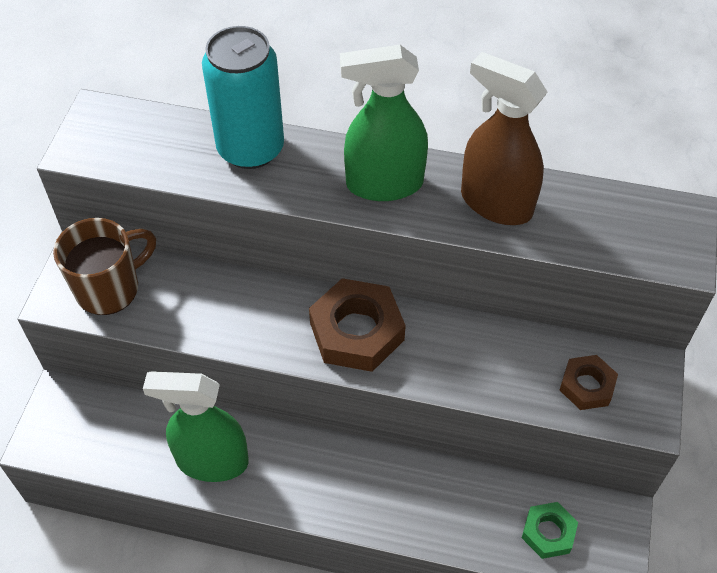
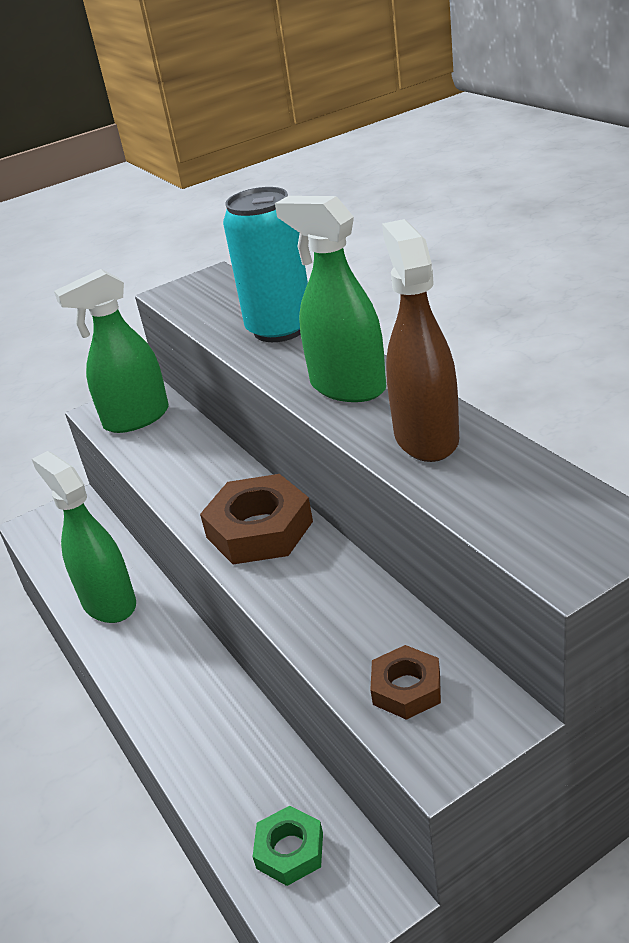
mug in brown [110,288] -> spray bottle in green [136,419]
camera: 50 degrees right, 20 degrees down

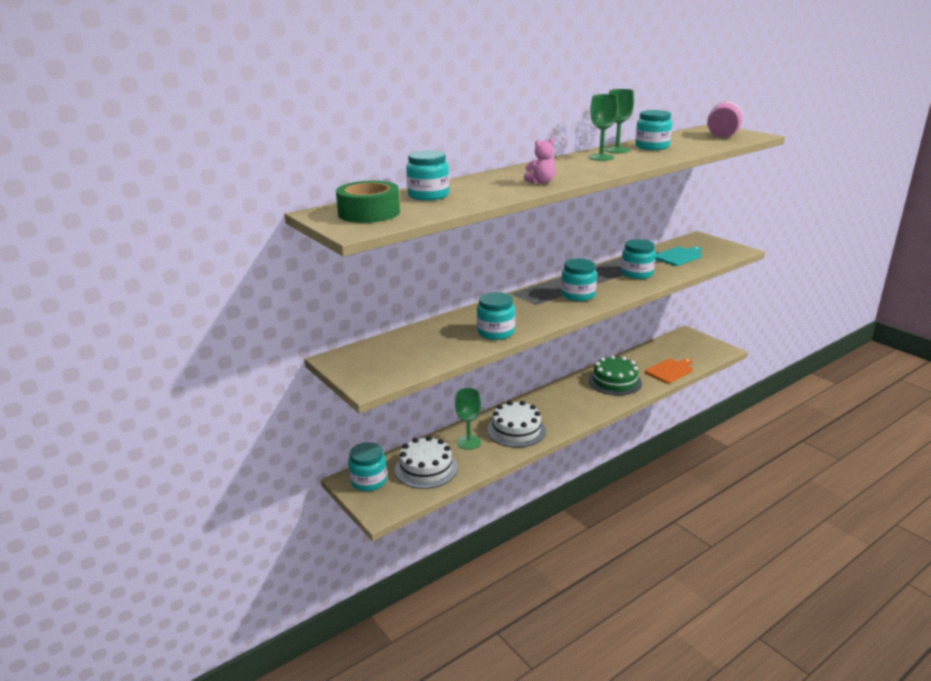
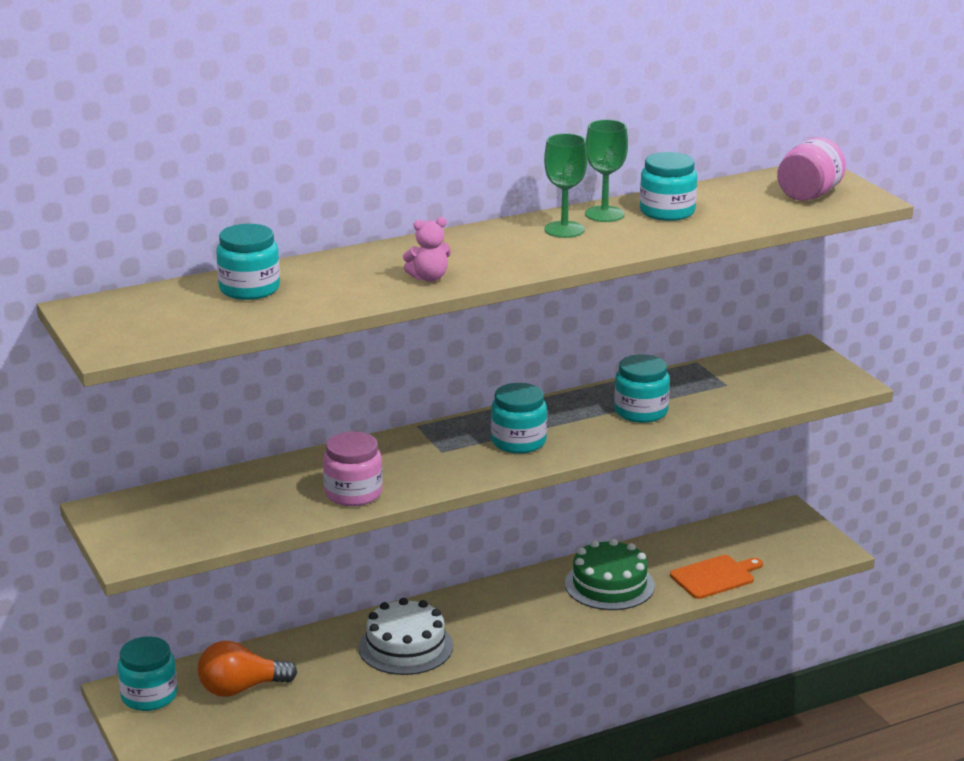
tape in green [369,213] -> none
goblet in green [468,442] -> none
cutting board in turquoise [678,256] -> none
cake in white [426,468] -> light bulb in orange [240,689]
jar in turquoise [495,332] -> jar in pink [353,493]
camera: 10 degrees right, 0 degrees up

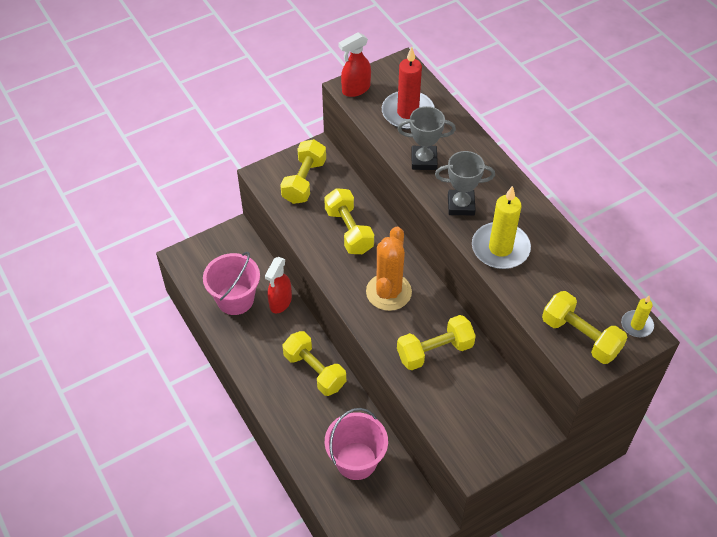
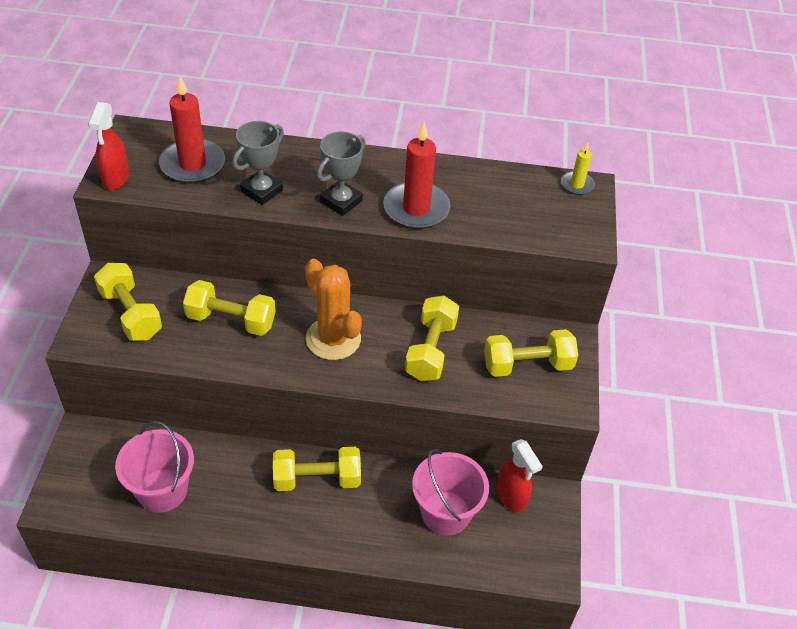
spray bottle in red [280,302] -> spray bottle in red [511,497], move
dumbbell in yellow [580,337] -> dumbbell in yellow [527,365], move
candle in yellow [500,248] -> candle in red [416,209]
camera: 55 degrees left, 5 degrees down

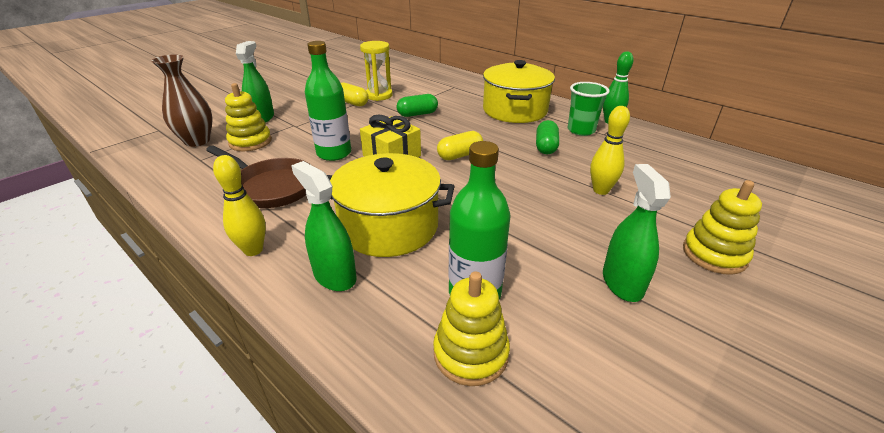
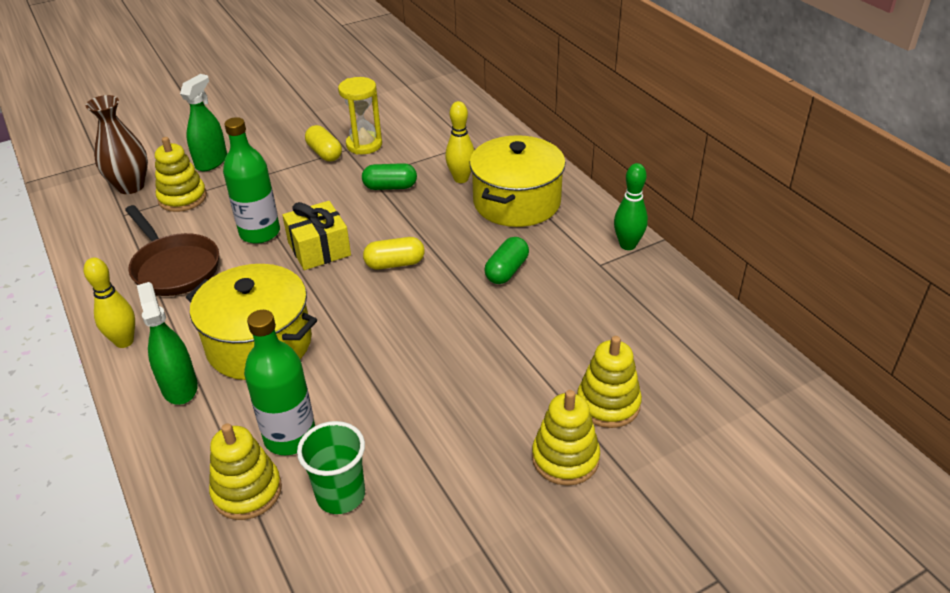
spray bottle in green [622,283] -> none
none -> stacking toy in yellow [608,404]
cup in green [581,130] -> cup in green [341,495], move
bowling pin in yellow [600,190] -> bowling pin in yellow [461,179], move
camera: 20 degrees right, 5 degrees up

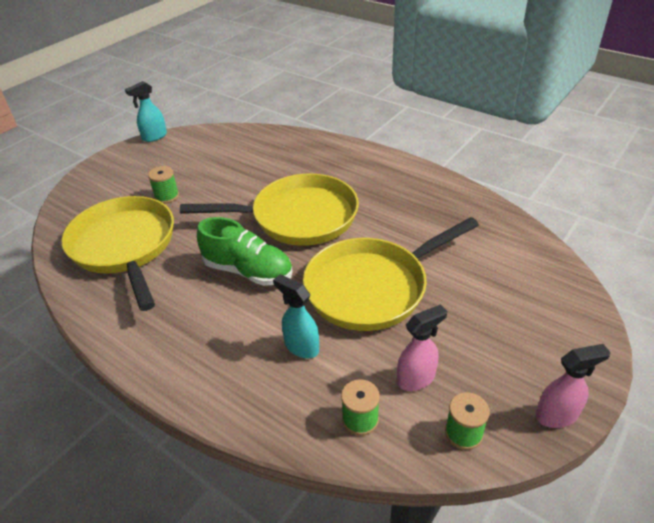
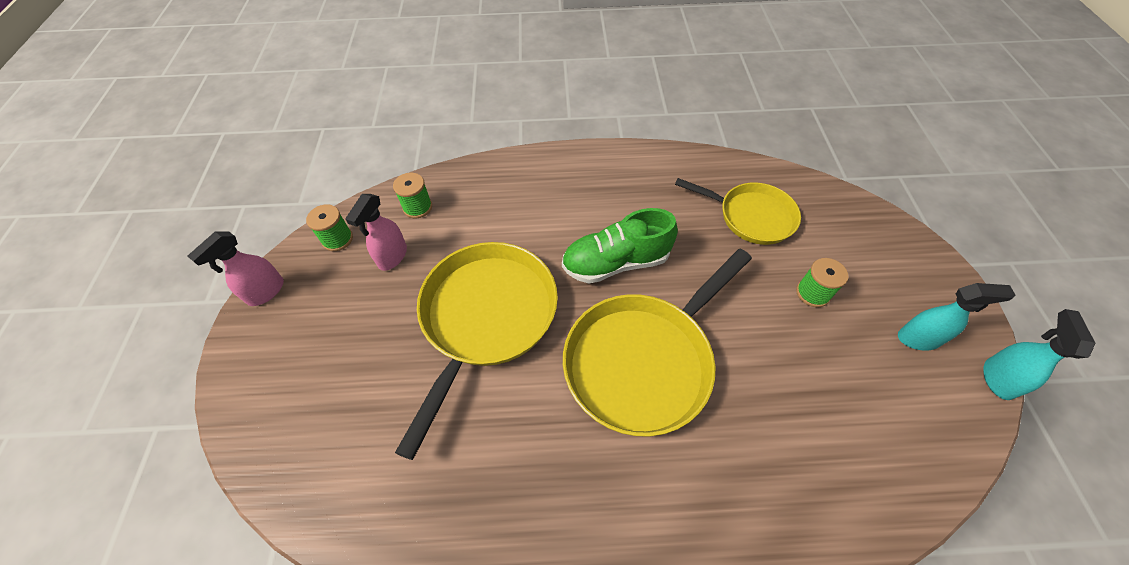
spray bottle in turquoise [301,347] -> spray bottle in turquoise [919,338], move
pan in yellow [125,247] -> pan in yellow [751,216], x0.62
camera: 140 degrees right, 15 degrees up

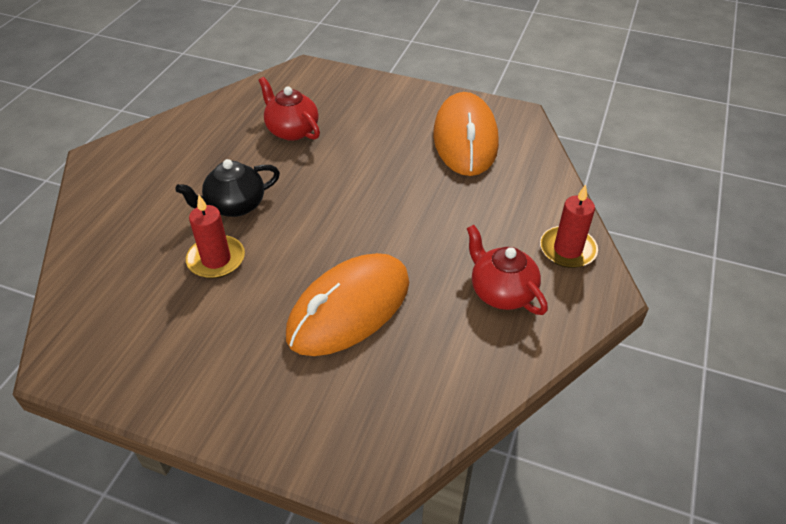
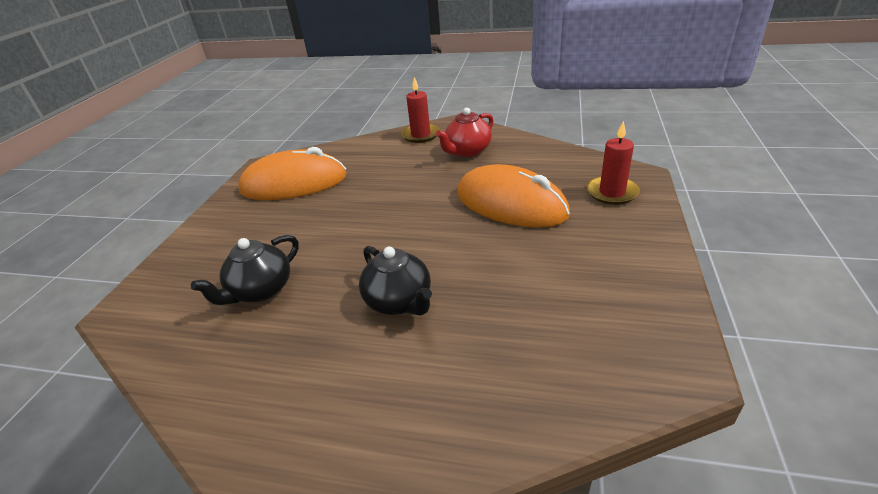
candle in red [216,259] -> candle in red [612,192], move
teapot in red [292,130] -> teapot in black [261,290]
camera: 95 degrees left, 10 degrees down

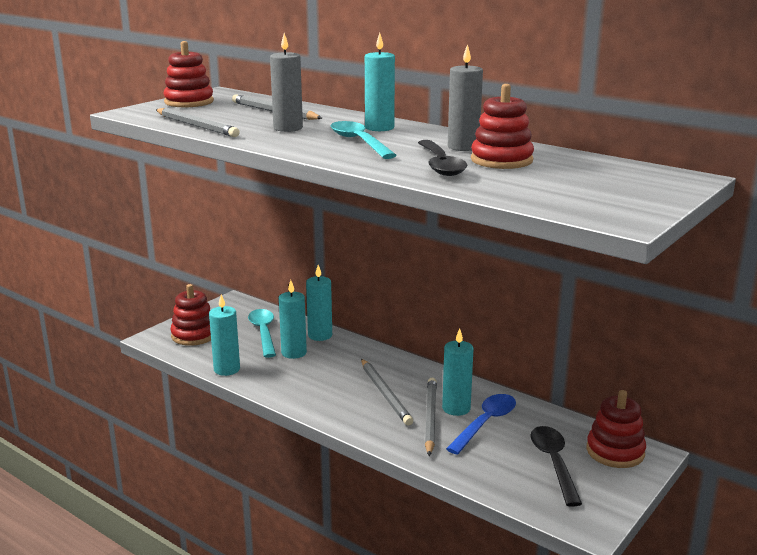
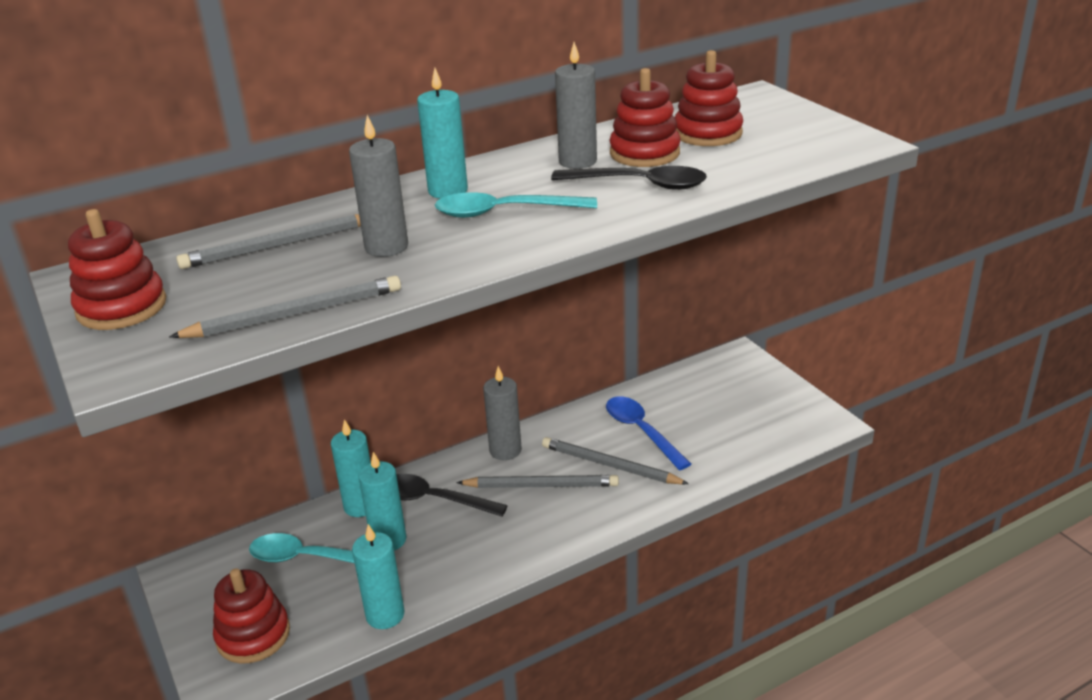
candle in turquoise [456,408] -> none
none -> candle in grey [505,450]
spoon in black [554,463] -> spoon in black [433,499], move
stacking toy in red [615,451] -> stacking toy in red [708,133], move
camera: 65 degrees left, 10 degrees up

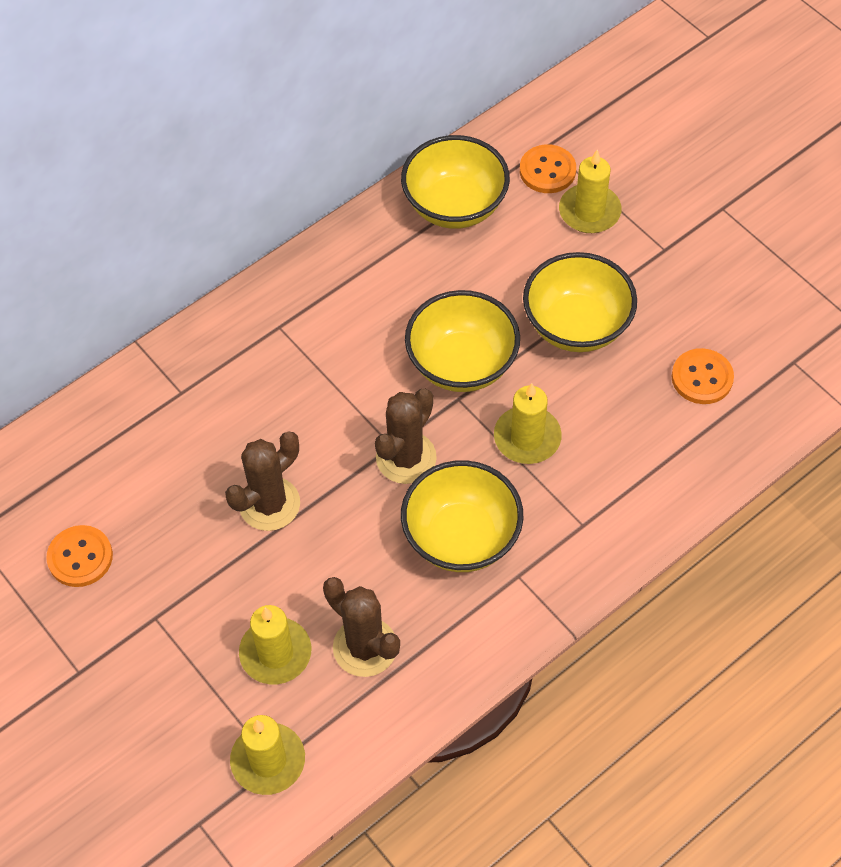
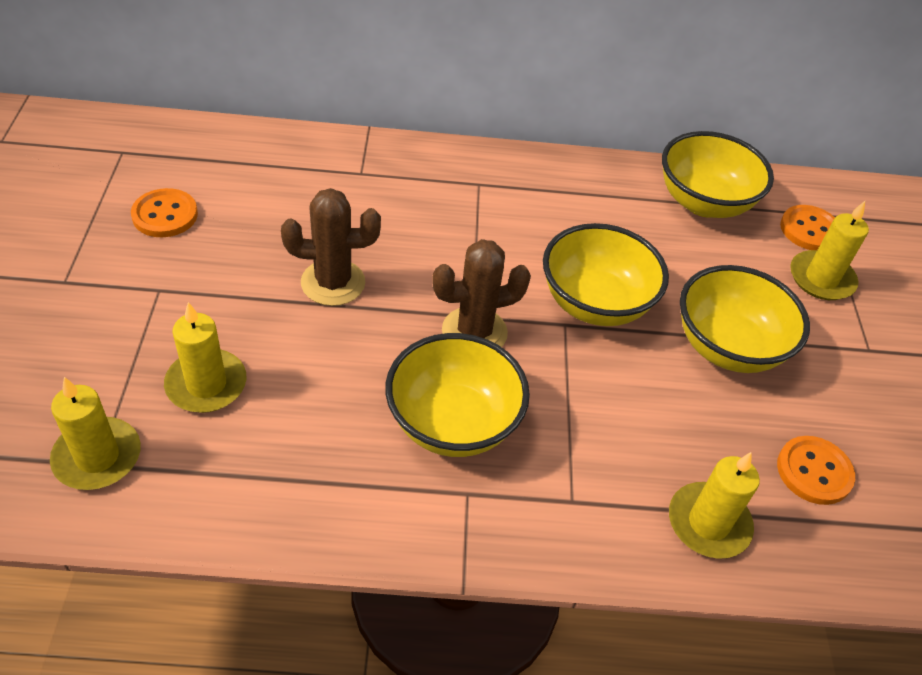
cactus in brown [365,647] -> none
candle in yellow [527,437] -> candle in yellow [708,523], move
camera: 35 degrees right, 10 degrees down

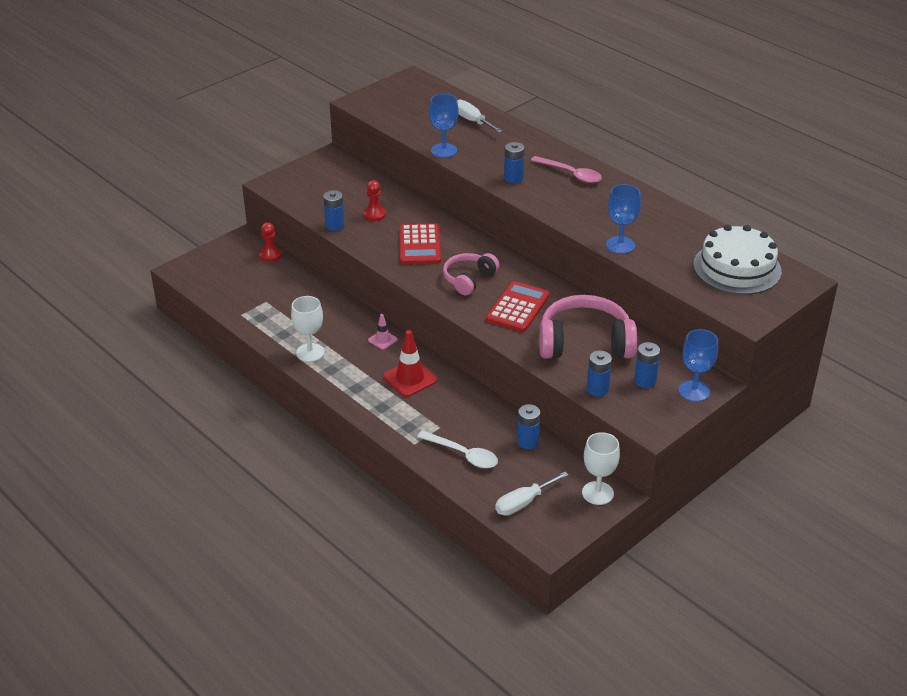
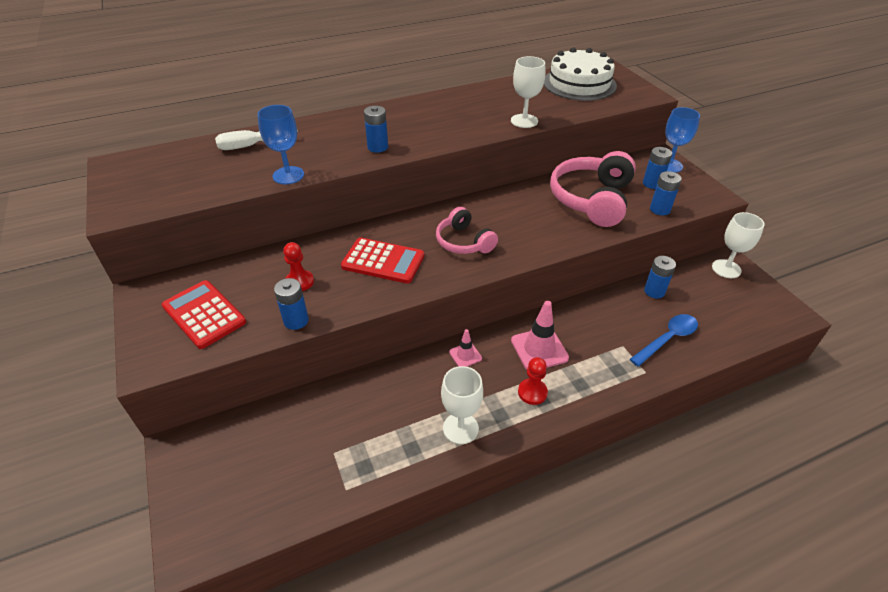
screwdriver in white [523,503] -> none
spoon in pink [571,174] -> none
pawn in red [270,255] -> pawn in red [532,392], move
calculator in red [518,308] -> calculator in red [204,314], move
traffic cone in red [410,378] -> traffic cone in pink [539,349]
spoon in white [463,454] -> spoon in blue [667,339]
goblet in blue [620,245] -> goblet in white [524,121]
camera: 70 degrees left, 5 degrees up

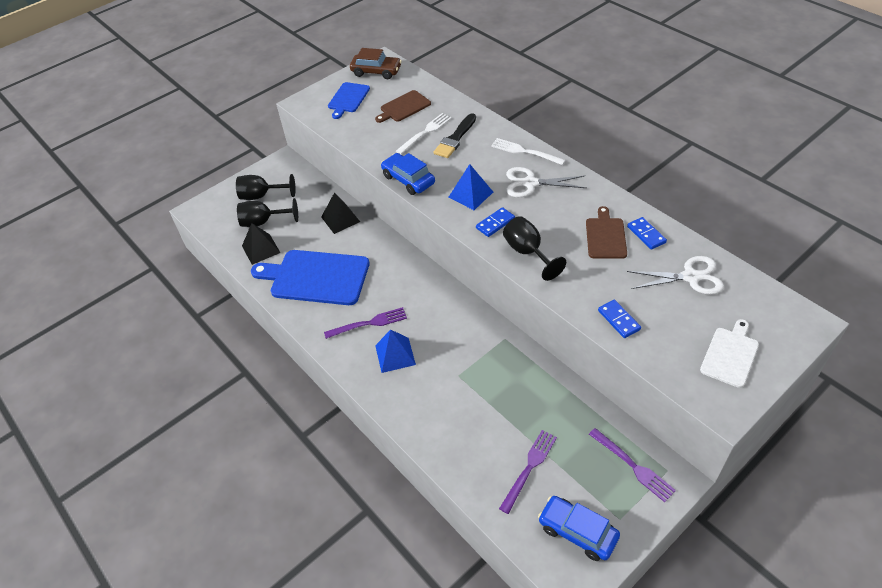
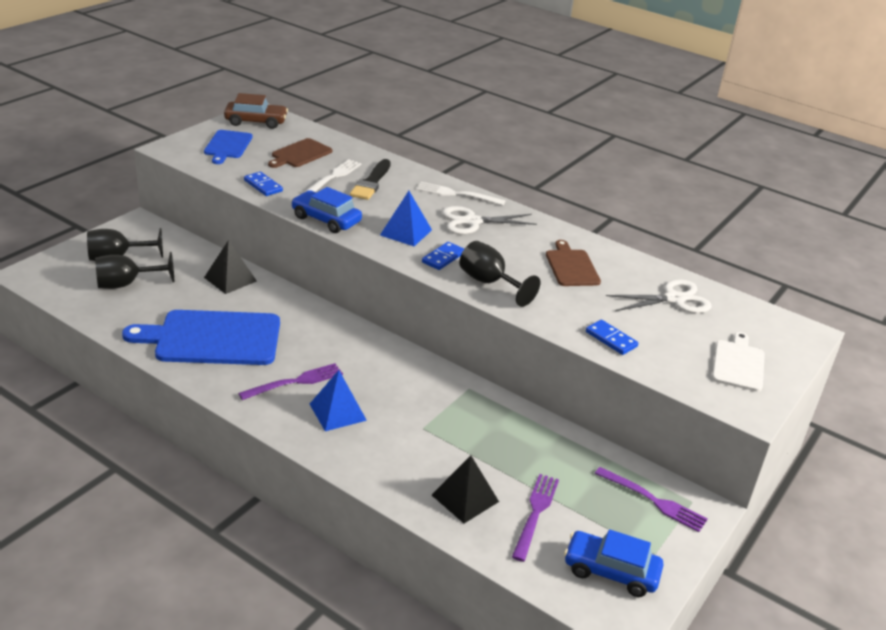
pyramid in black [261,249] -> pyramid in black [465,498], move
domino in blue [646,234] -> domino in blue [263,186], move
camera: 20 degrees left, 15 degrees down

